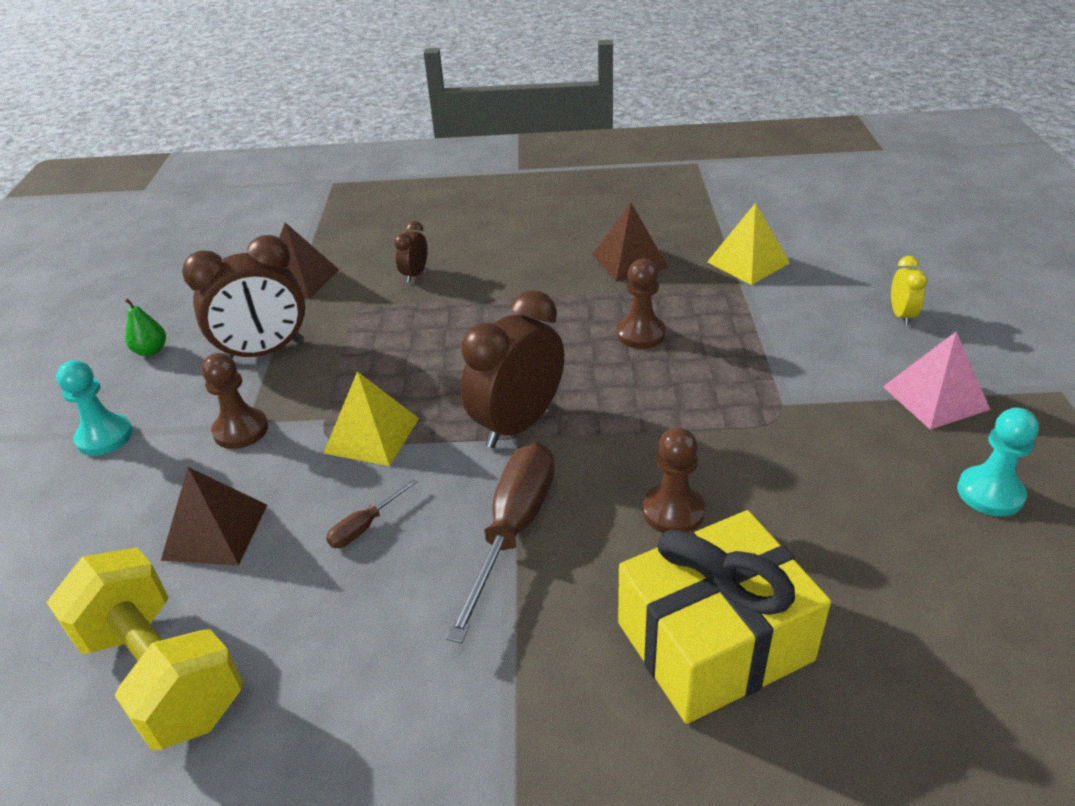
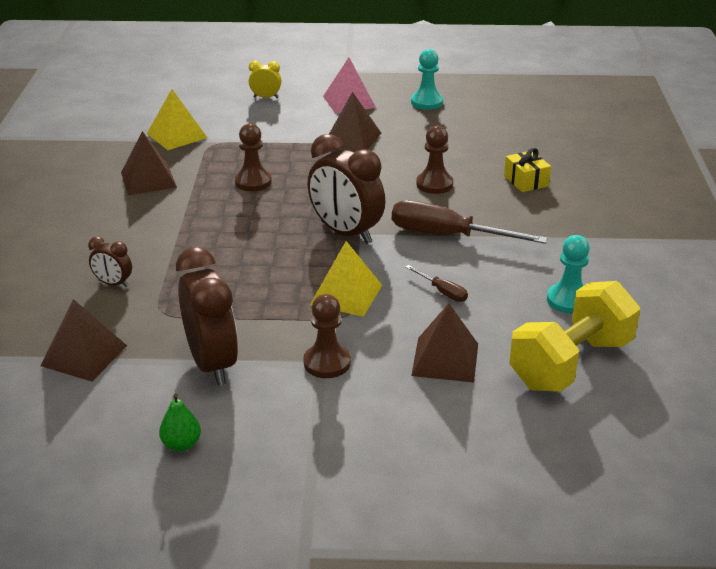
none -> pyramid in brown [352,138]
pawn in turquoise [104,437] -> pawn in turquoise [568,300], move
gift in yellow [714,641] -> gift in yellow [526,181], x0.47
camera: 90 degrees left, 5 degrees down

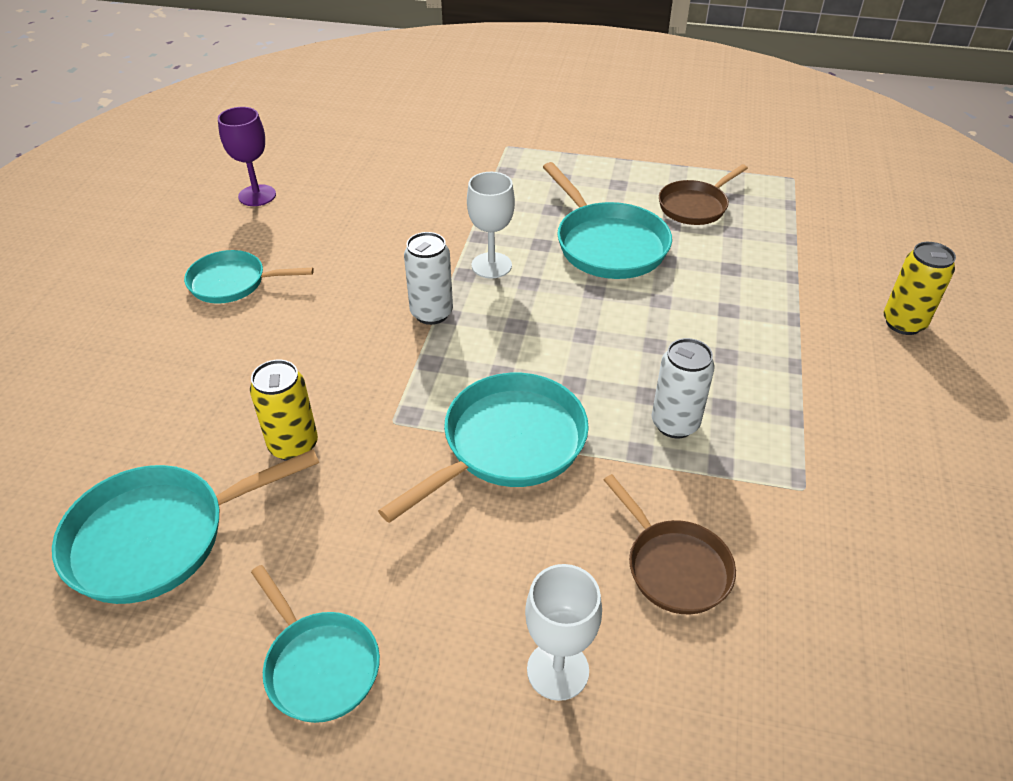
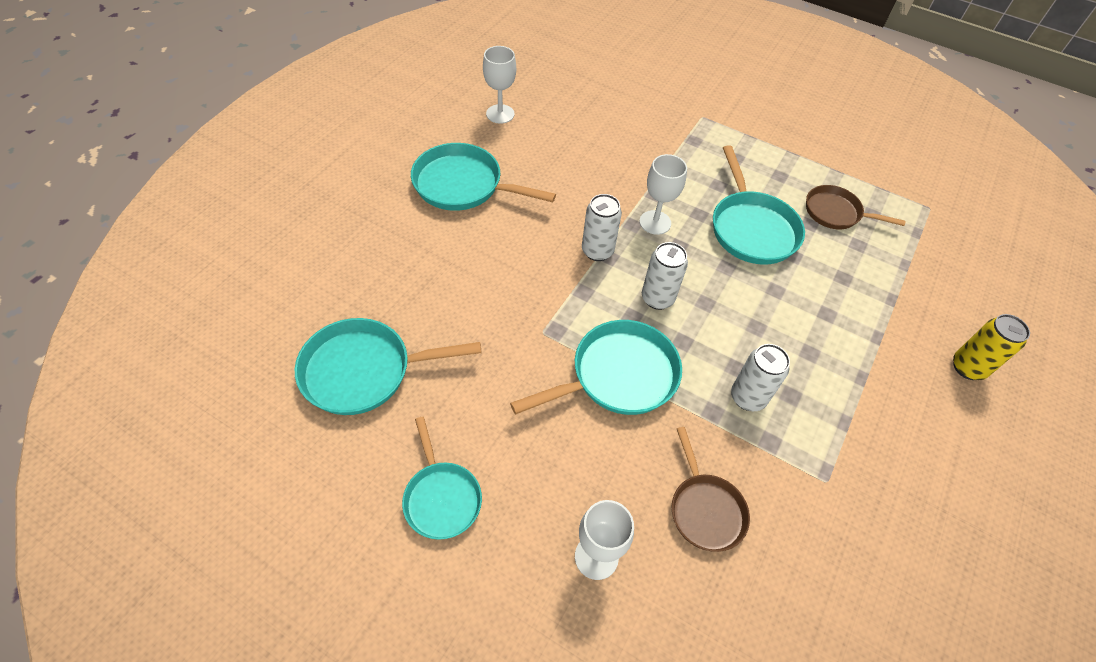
can in yellow [293,445] -> none
none -> can in white [657,298]
goblet in purple [257,195] -> goblet in white [500,114]
pan in brown [695,206] -> pan in brown [835,213], 45 degrees clockwise
pan in turquoise [232,283] -> pan in turquoise [463,185], x1.55
camera: 15 degrees right, 10 degrees up

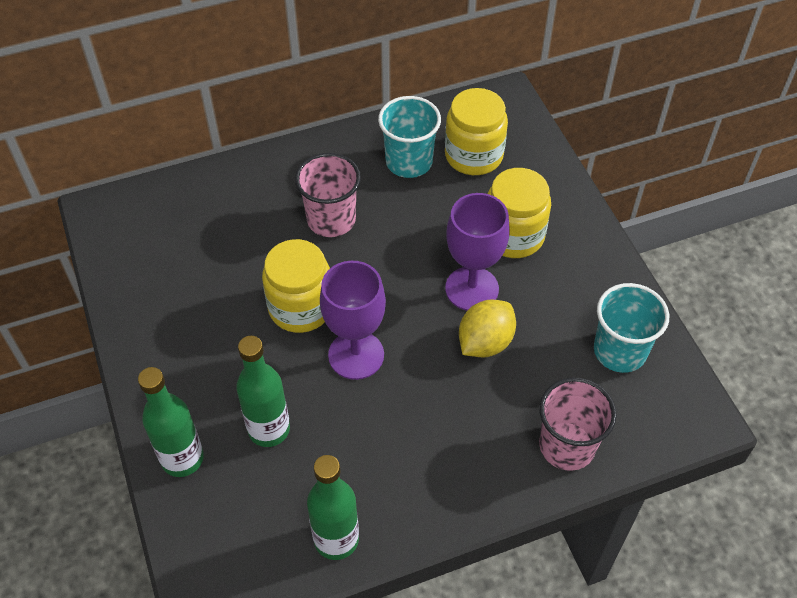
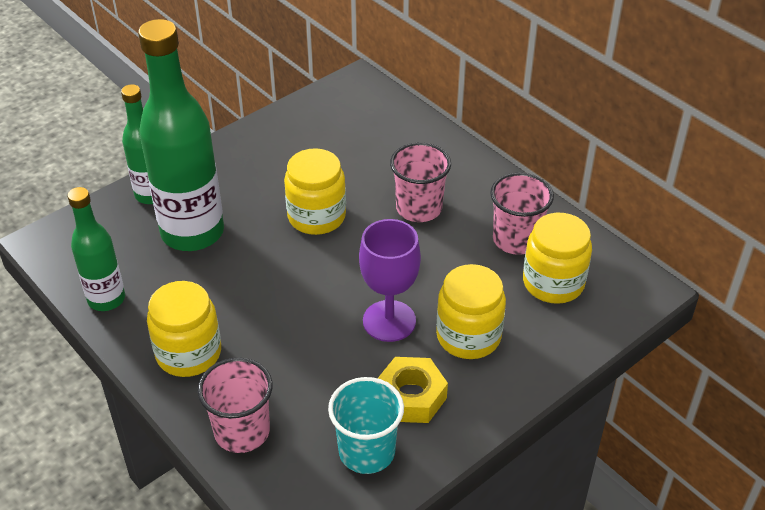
goblet in purple [356,355] -> none
lemon in yellow [485,342] -> none
none -> jar in yellow [188,353]
none -> nut in yellow [411,397]
cup in turquoise [409,162] -> cup in pink [516,239]
bottle in green [269,429] -> bottle in green [192,232], x1.78
camera: 70 degrees right, 10 degrees down

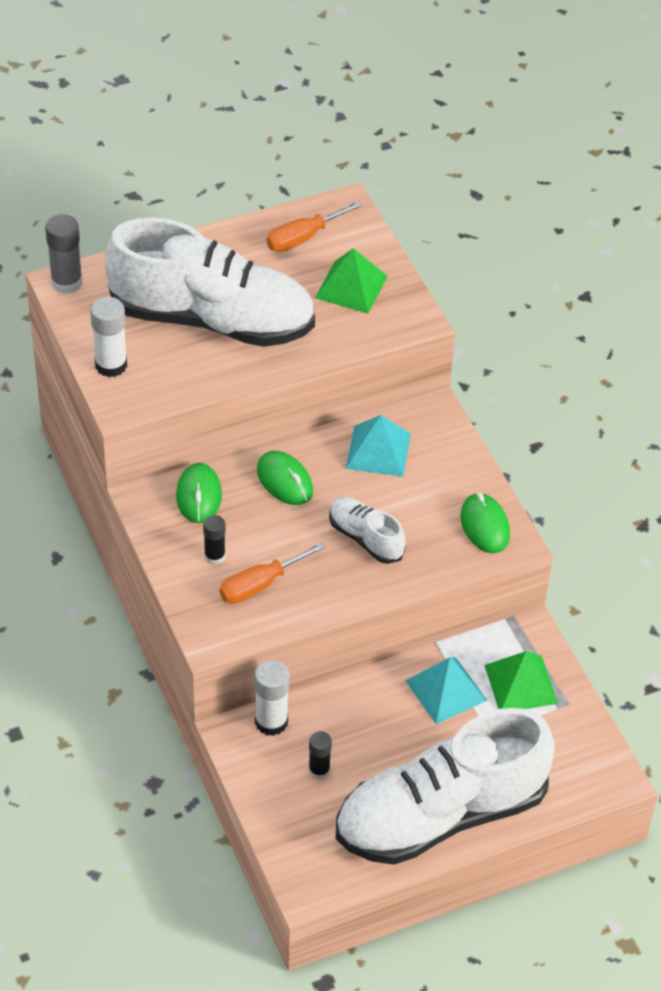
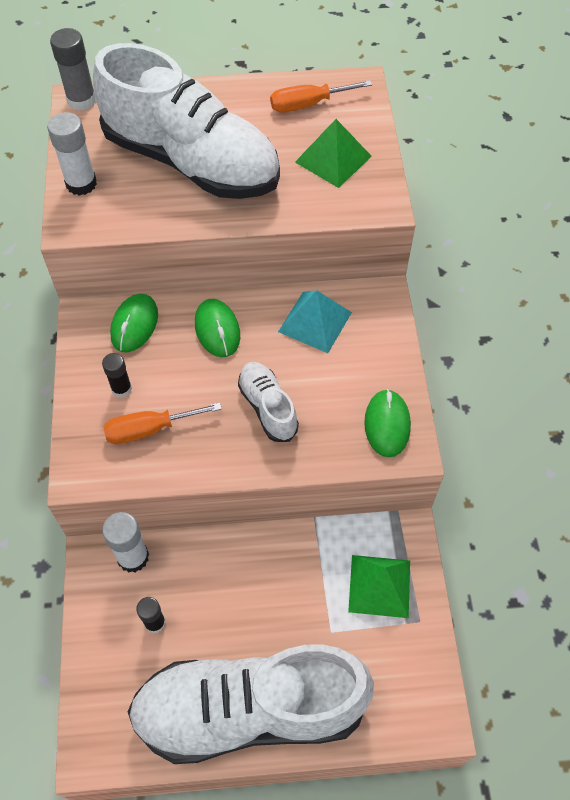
pyramid in turquoise [446,690] -> none
camera: 20 degrees right, 10 degrees up

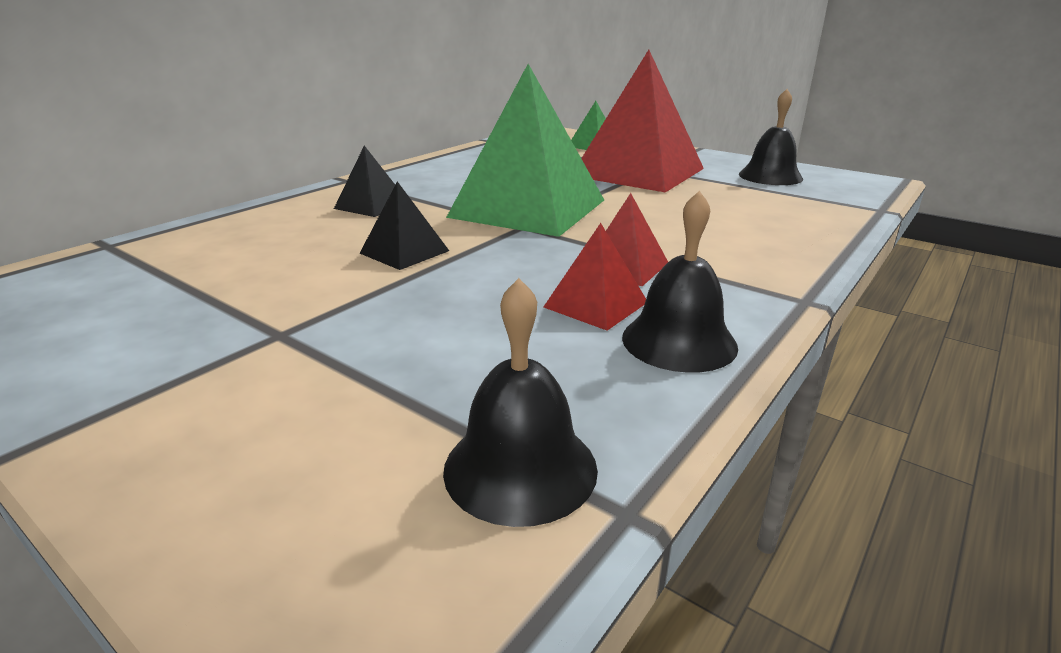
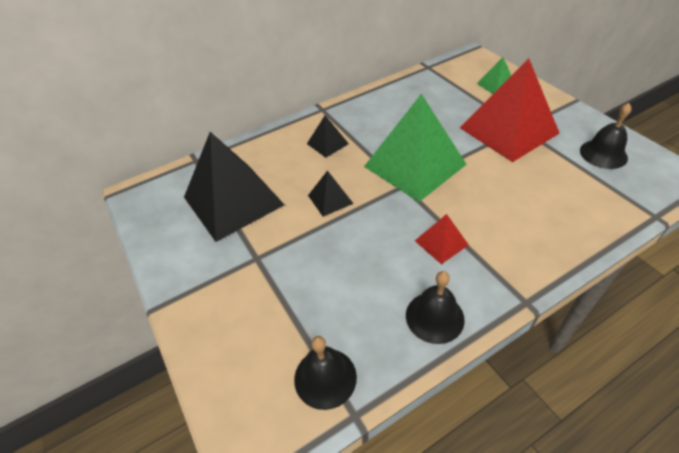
pyramid in red [595,304] -> none
none -> pyramid in black [233,201]
camera: 25 degrees right, 20 degrees up

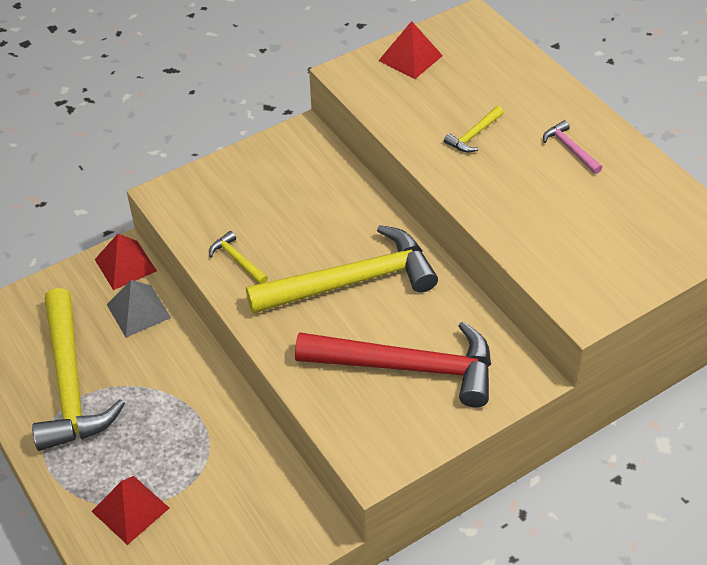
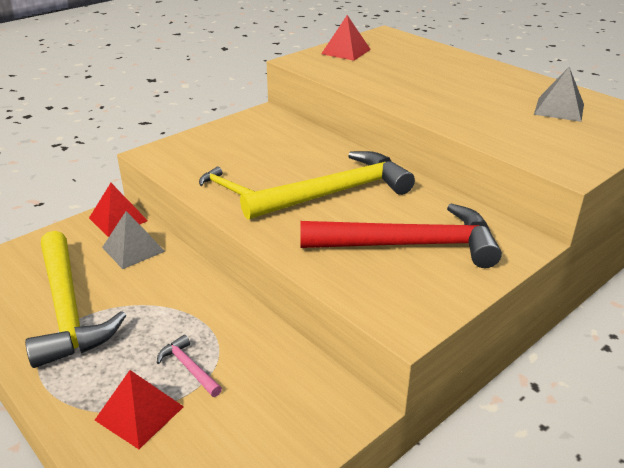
hammer in yellow [474,135] -> none
none -> pyramid in grey [559,109]
hammer in pink [570,149] -> hammer in pink [189,368], move
camera: 10 degrees left, 15 degrees down

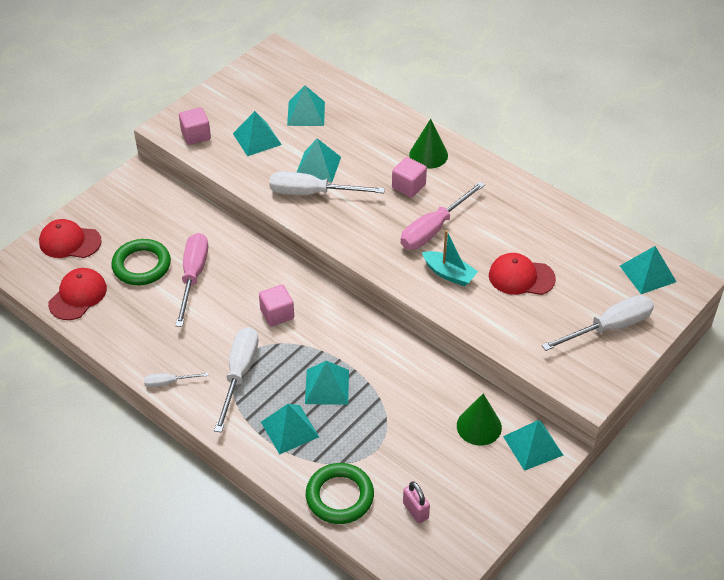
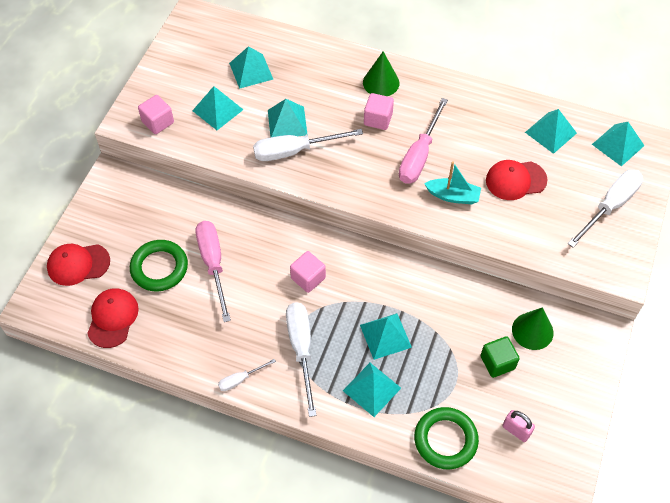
none -> cube in green [497,362]
pyramid in turquoise [533,445] -> pyramid in turquoise [550,132], move
camera: 20 degrees left, 10 degrees up

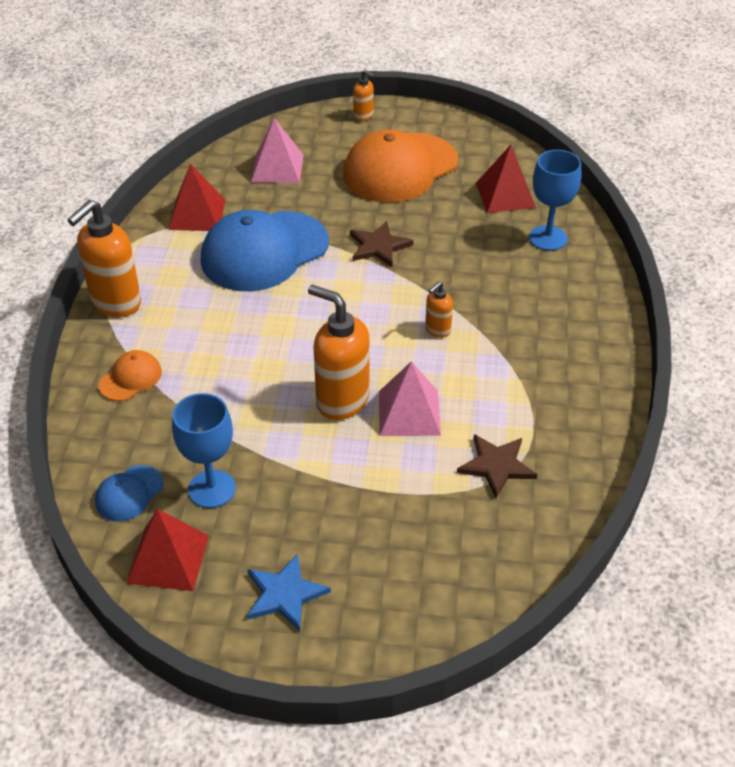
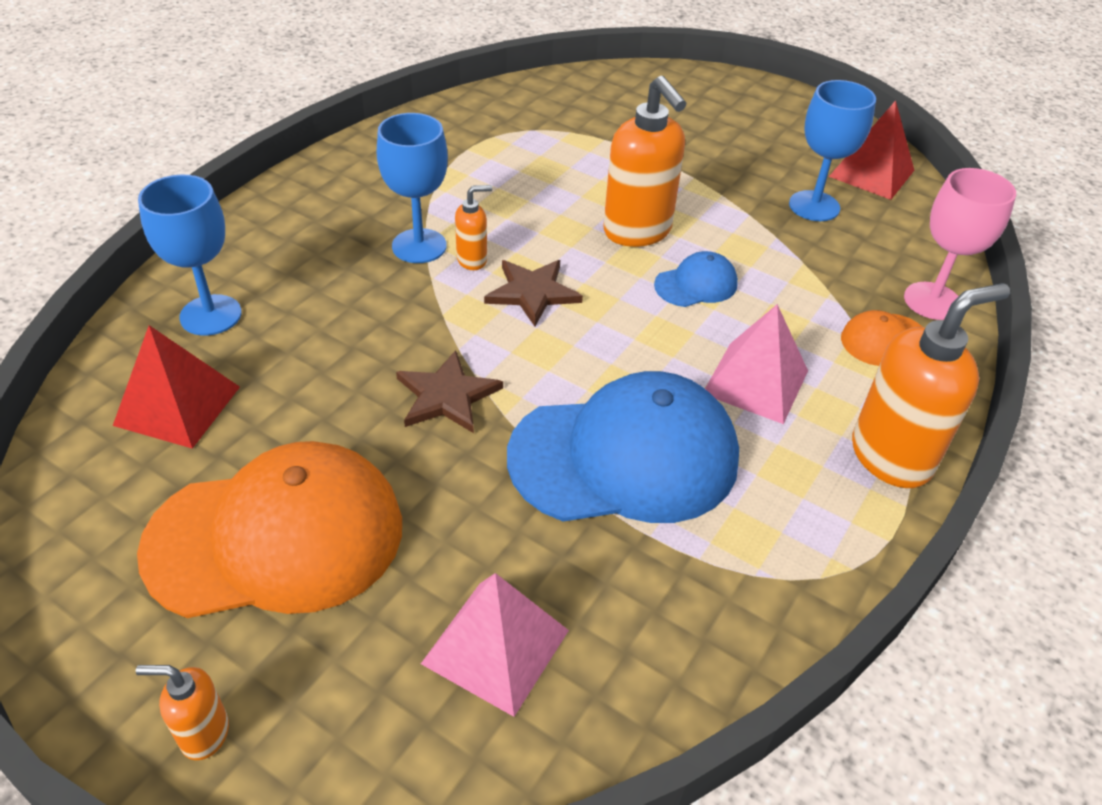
pyramid in red [197,214] -> none
star in blue [284,594] -> none
none -> goblet in blue [419,246]
none -> goblet in pink [932,301]
cap in blue [129,493] -> cap in blue [696,284], move
pyramid in pink [409,413] -> pyramid in pink [756,382], move
star in brown [496,466] -> star in brown [532,293], move
soap dispenser in orange [363,116] -> soap dispenser in orange [204,734], 60 degrees counterclockwise
camera: 155 degrees left, 0 degrees up

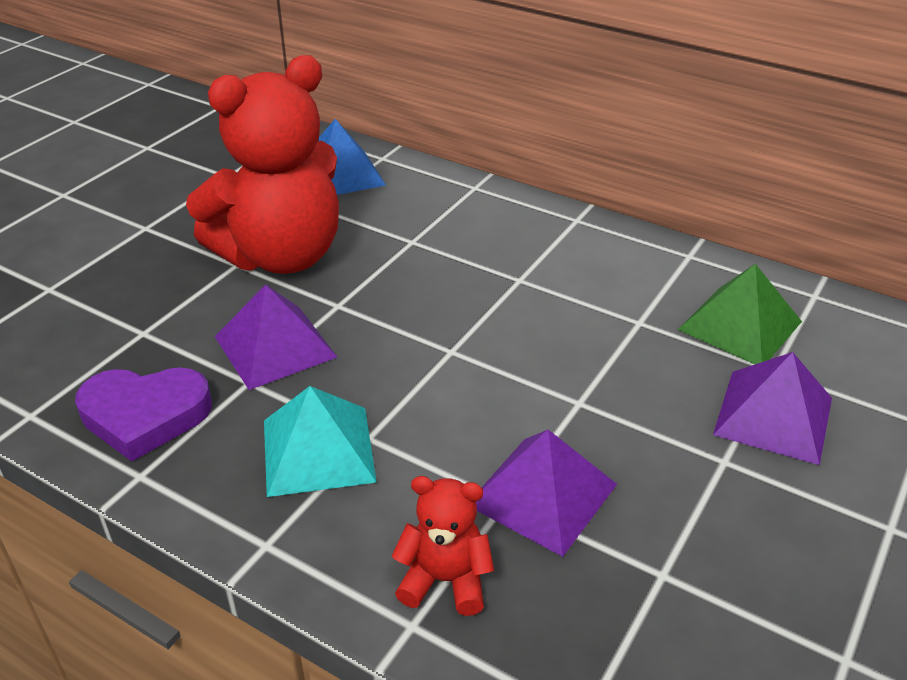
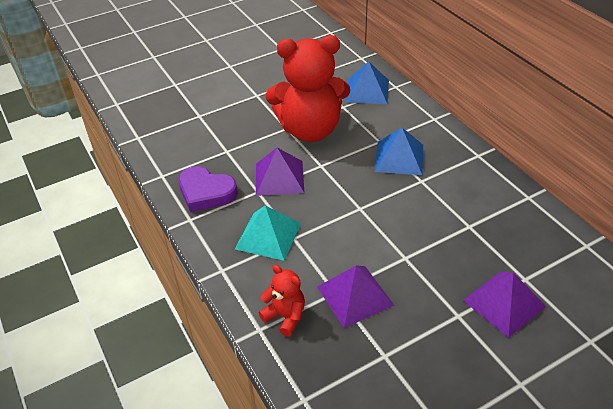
pyramid in green [740,325] -> none
none -> pyramid in blue [399,158]
camera: 30 degrees right, 5 degrees up

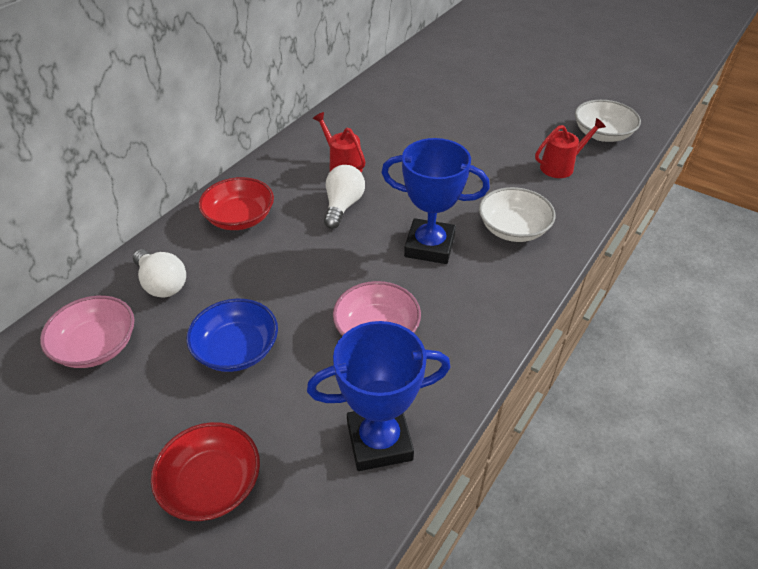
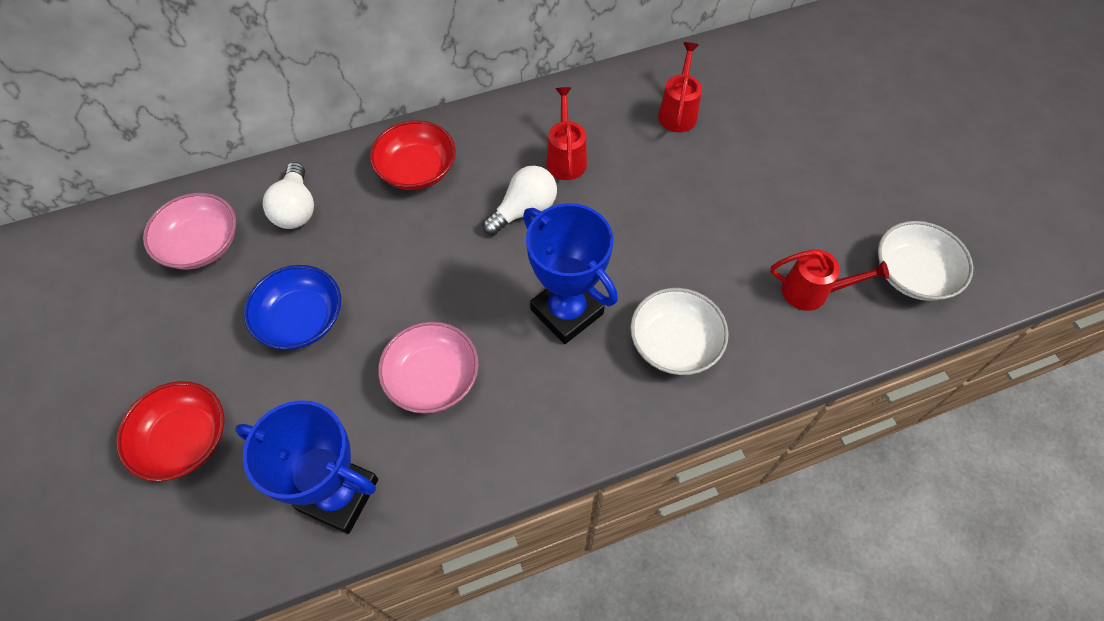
none -> watering can in red [678,112]
camera: 35 degrees right, 15 degrees up

